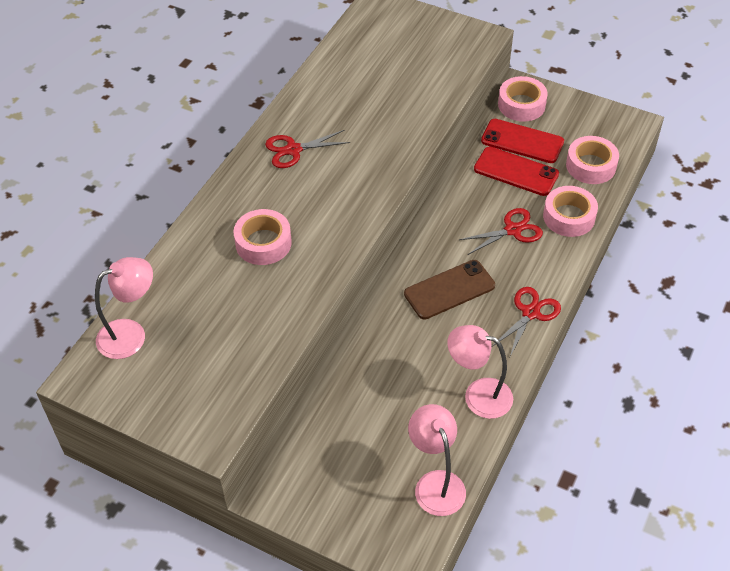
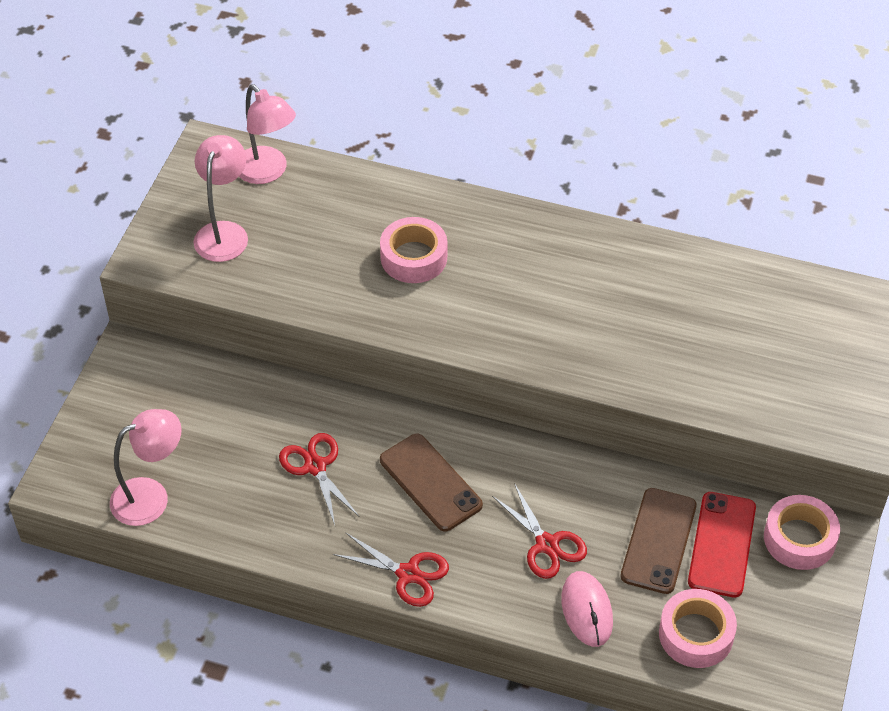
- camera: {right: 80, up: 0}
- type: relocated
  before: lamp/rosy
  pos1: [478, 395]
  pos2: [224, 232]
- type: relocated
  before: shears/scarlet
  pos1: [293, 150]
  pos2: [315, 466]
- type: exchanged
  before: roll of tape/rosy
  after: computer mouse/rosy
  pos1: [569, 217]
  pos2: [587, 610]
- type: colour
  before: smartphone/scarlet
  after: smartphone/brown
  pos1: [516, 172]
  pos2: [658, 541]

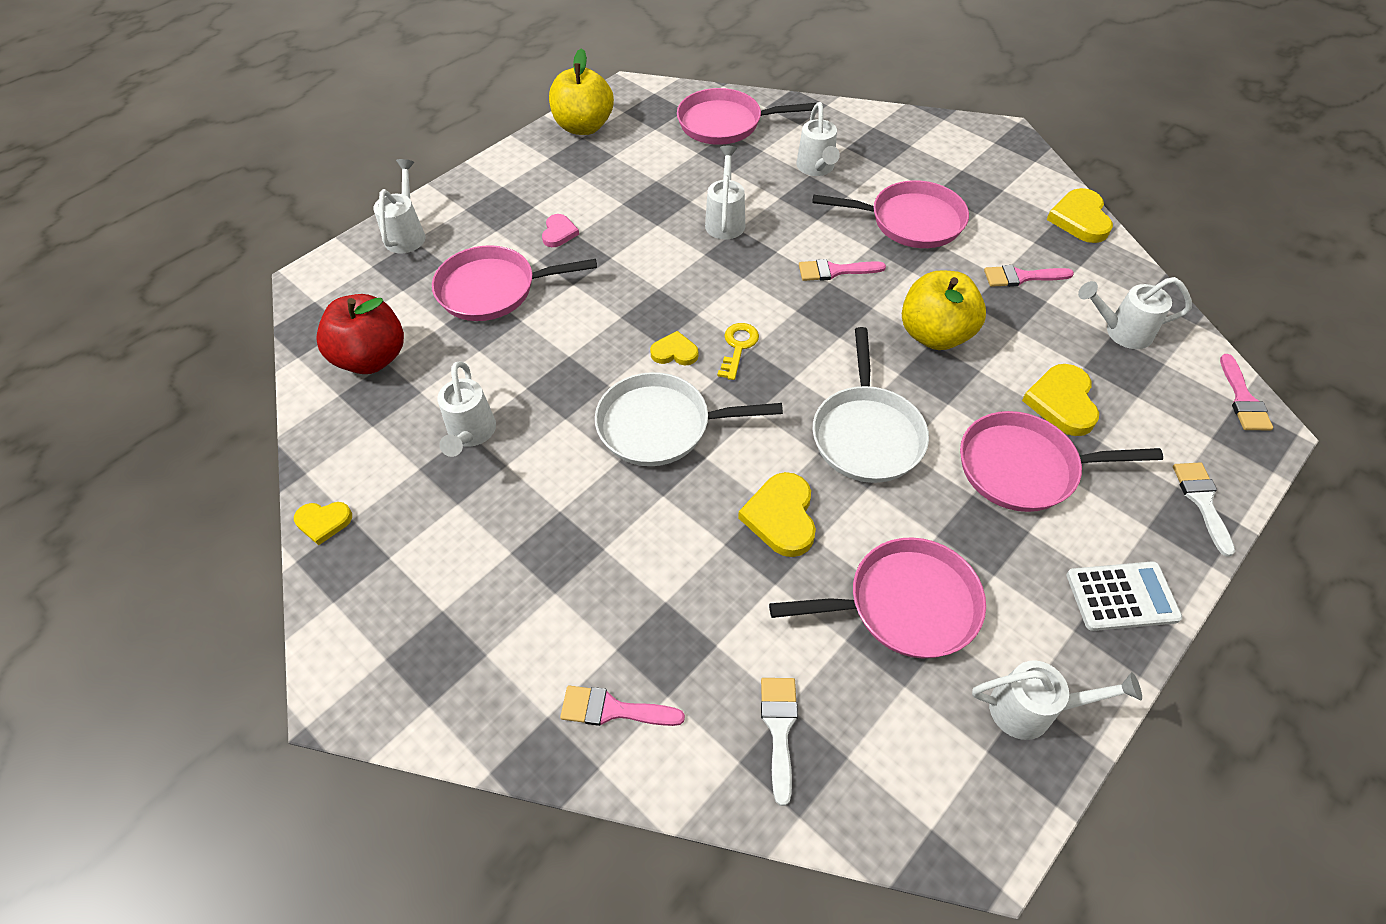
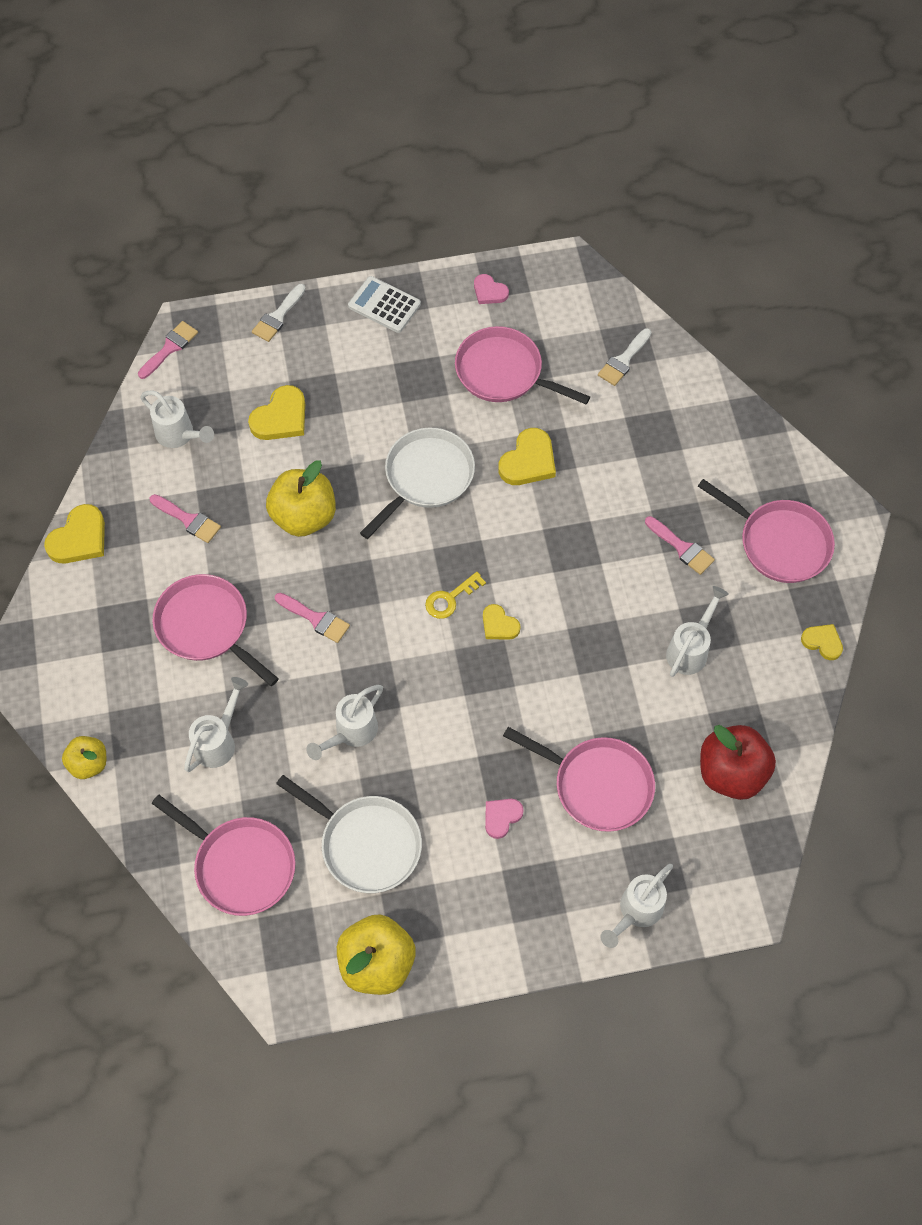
- camera: {right: -145, up: 10}
- type: appeared
  after: apple fruit/bright yellow
  pos2: [89, 763]
- type: relocated
  before: skillet/pure white
  pos1: [660, 426]
  pos2: [366, 844]
- type: exchanged
  before: watering can/pure white
  after: heart/rosy
  pos1: [1032, 710]
  pos2: [489, 292]
- type: relocated
  before: paint brush/rosy
  pos1: [613, 709]
  pos2: [681, 548]
- type: relocated
  before: skillet/rosy
  pos1: [1024, 468]
  pos2: [779, 543]

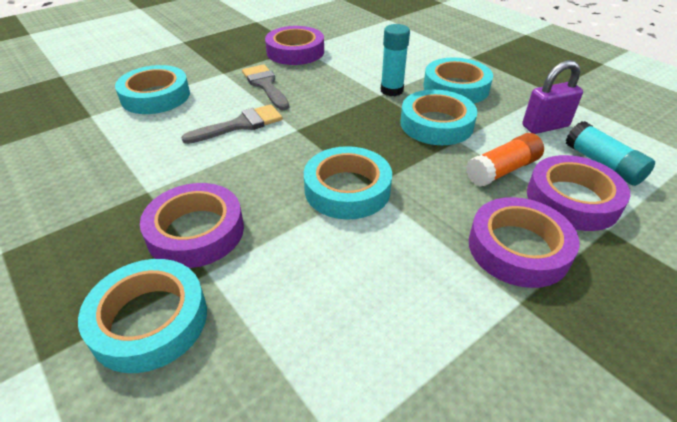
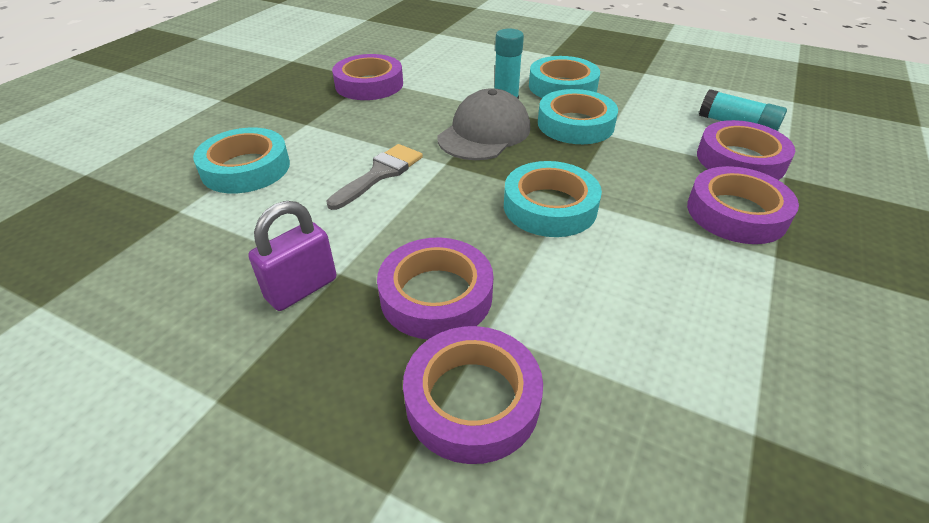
- camera: {right: -25, up: 0}
- type: relocated
  before: lock/royal purple
  pos1: [545, 126]
  pos2: [301, 288]
- type: colour
  before: roll of tape/teal
  after: roll of tape/royal purple
  pos1: [149, 320]
  pos2: [472, 399]
- type: appeared
  after: cap/gray
  pos2: [484, 133]
- type: missing
  before: paint brush/gray
  pos1: [265, 85]
- type: missing
  before: stick of glue/orange
  pos1: [502, 170]

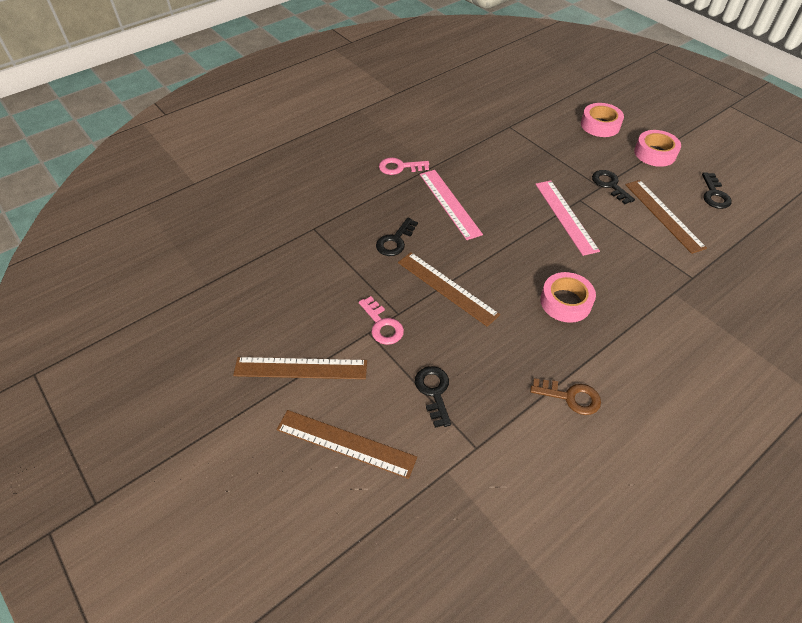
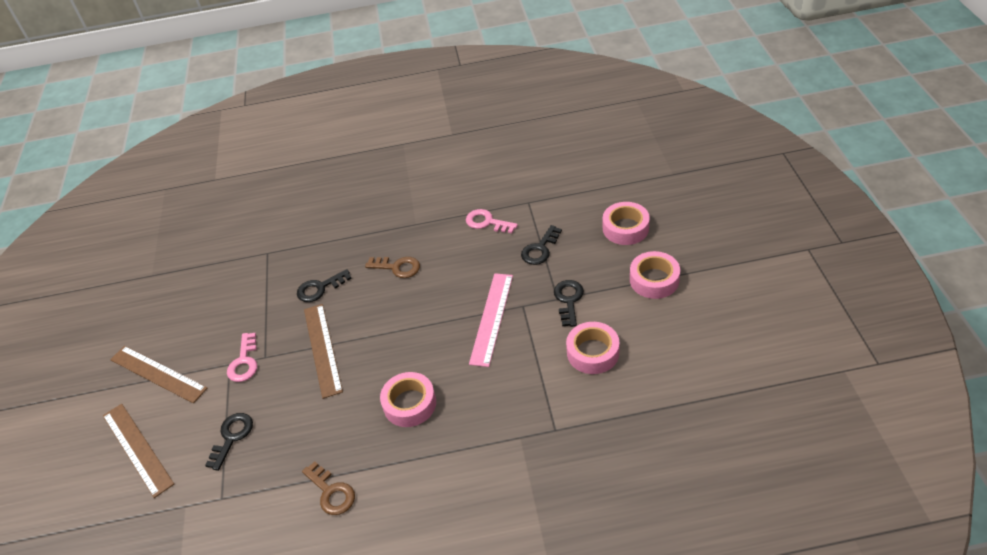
- camera: {right: 35, up: -5}
- type: exchanged
  before: ruler/rosy
  after: key/brown
  pos1: [449, 203]
  pos2: [397, 267]
- type: relocated
  before: key/rosy
  pos1: [400, 167]
  pos2: [487, 222]
- type: relocated
  before: key/black
  pos1: [714, 194]
  pos2: [540, 249]
- type: exchanged
  before: ruler/brown
  after: roll of tape/rosy
  pos1: [663, 215]
  pos2: [593, 352]

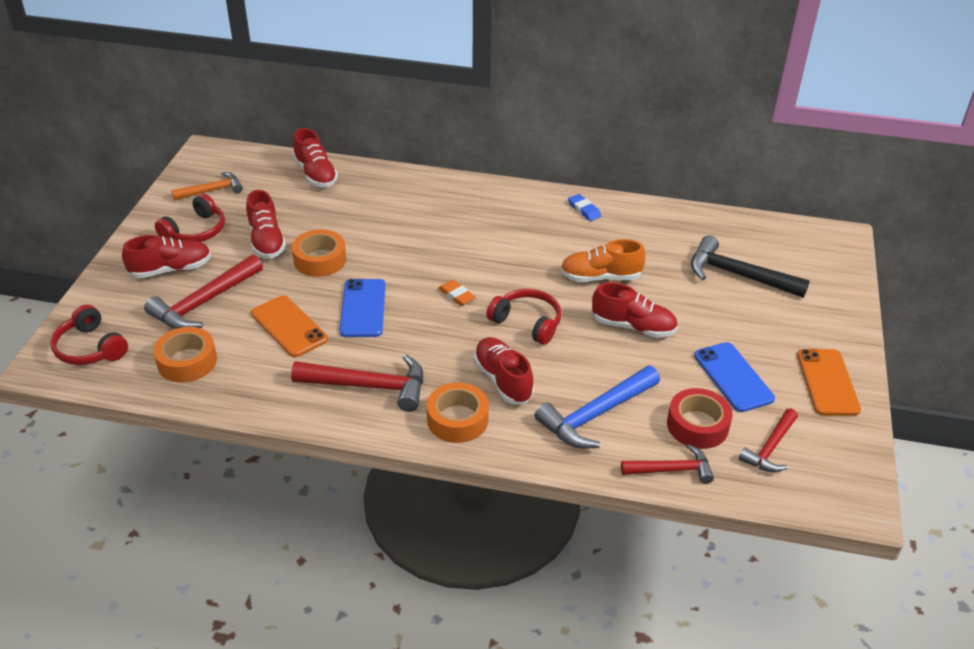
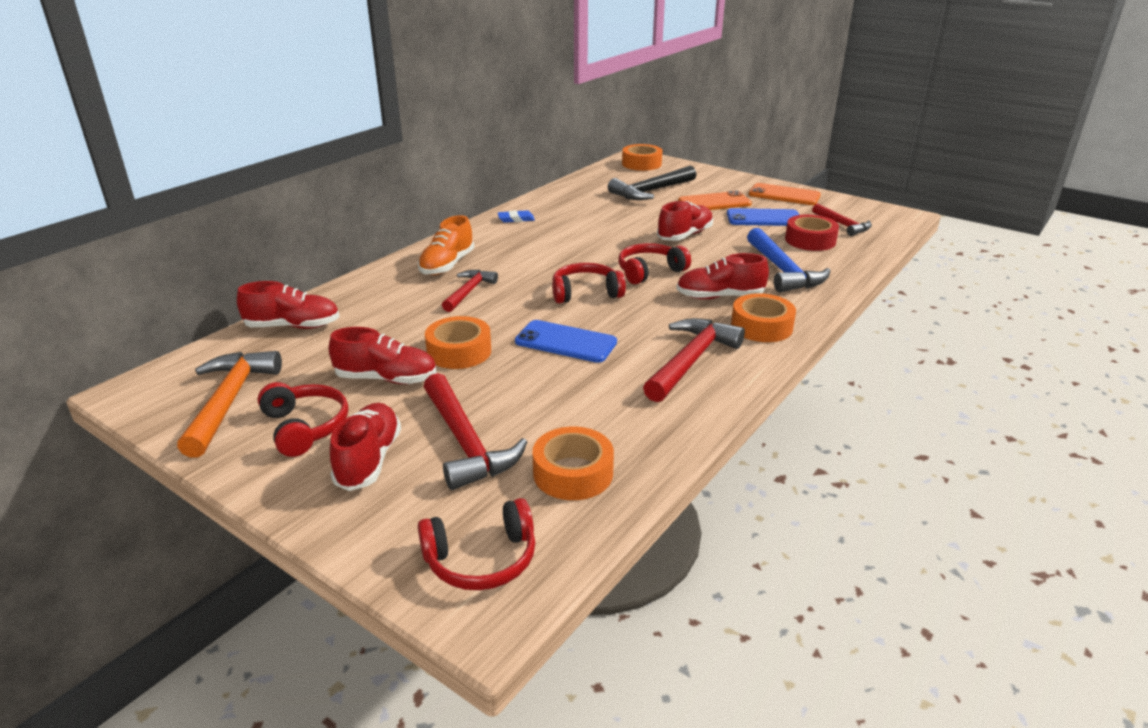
- camera: {right: -65, up: -10}
- type: size
  before: carpenter's hammer/orange
  pos1: [212, 190]
  pos2: [229, 401]
  scale: 1.6
- type: relocated
  before: shoe/orange
  pos1: [600, 277]
  pos2: [447, 265]
- type: relocated
  before: carpenter's hammer/scarlet
  pos1: [672, 470]
  pos2: [469, 291]
- type: exchanged
  before: gum eraser/orange
  after: over-ear headphones/scarlet
  pos1: [456, 295]
  pos2: [586, 293]
- type: appeared
  after: roll of tape/orange
  pos2: [641, 164]
- type: relocated
  before: smartphone/orange
  pos1: [289, 326]
  pos2: [714, 202]

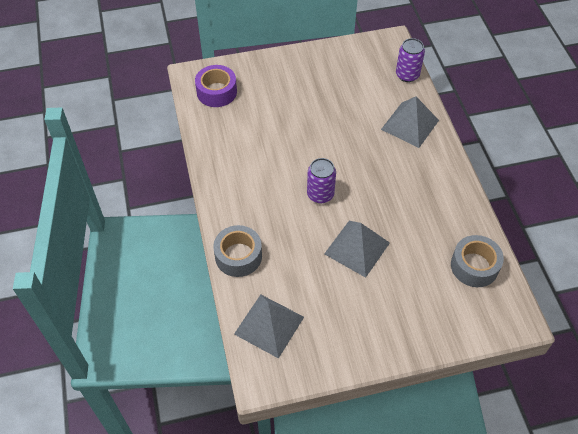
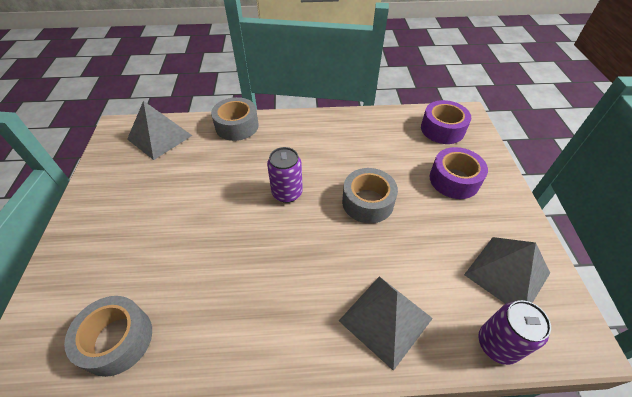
- camera: {right: 100, up: -5}
- type: appeared
  after: roll of tape/gray
  pos2: [367, 202]
- type: appeared
  after: roll of tape/royal purple
  pos2: [454, 180]
- type: relocated
  before: pyramid/gray
  pos1: [357, 248]
  pos2: [507, 274]

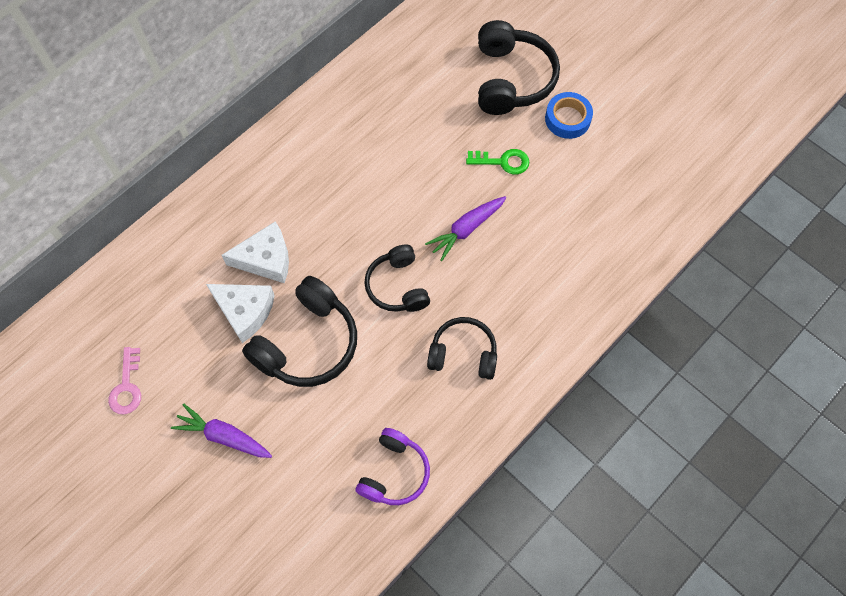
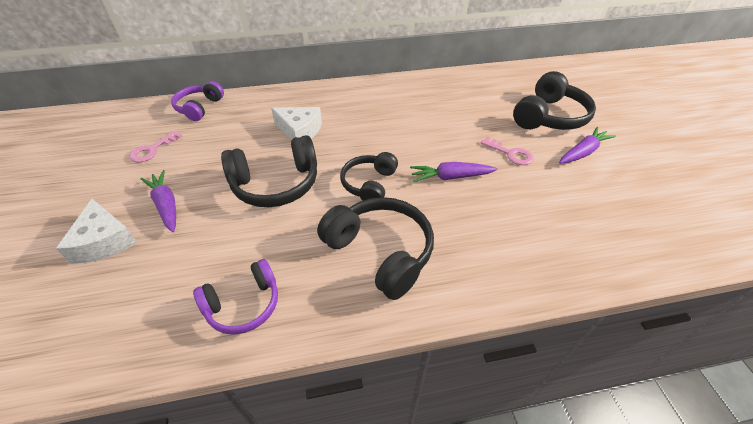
- camera: {right: 35, up: -20}
- type: relocated
  before: piece of cheese/pure white
  pos1: [245, 311]
  pos2: [104, 241]
- type: appeared
  after: over-ear headphones/royal purple
  pos2: [199, 108]
- type: size
  before: over-ear headphones/black
  pos1: [463, 353]
  pos2: [380, 252]
  scale: 1.54
- type: colour
  before: key/leaf-green
  after: key/rosy
  pos1: [502, 162]
  pos2: [510, 153]
- type: exchanged
  before: roll of tape/blue
  after: carrot/royal purple
  pos1: [567, 119]
  pos2: [583, 152]

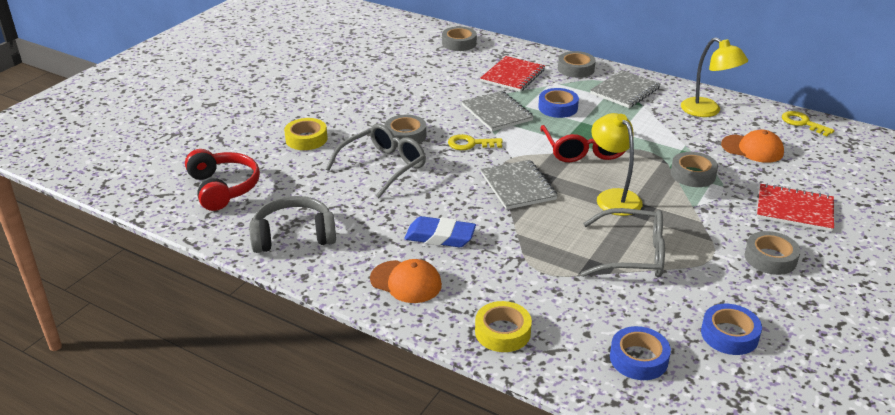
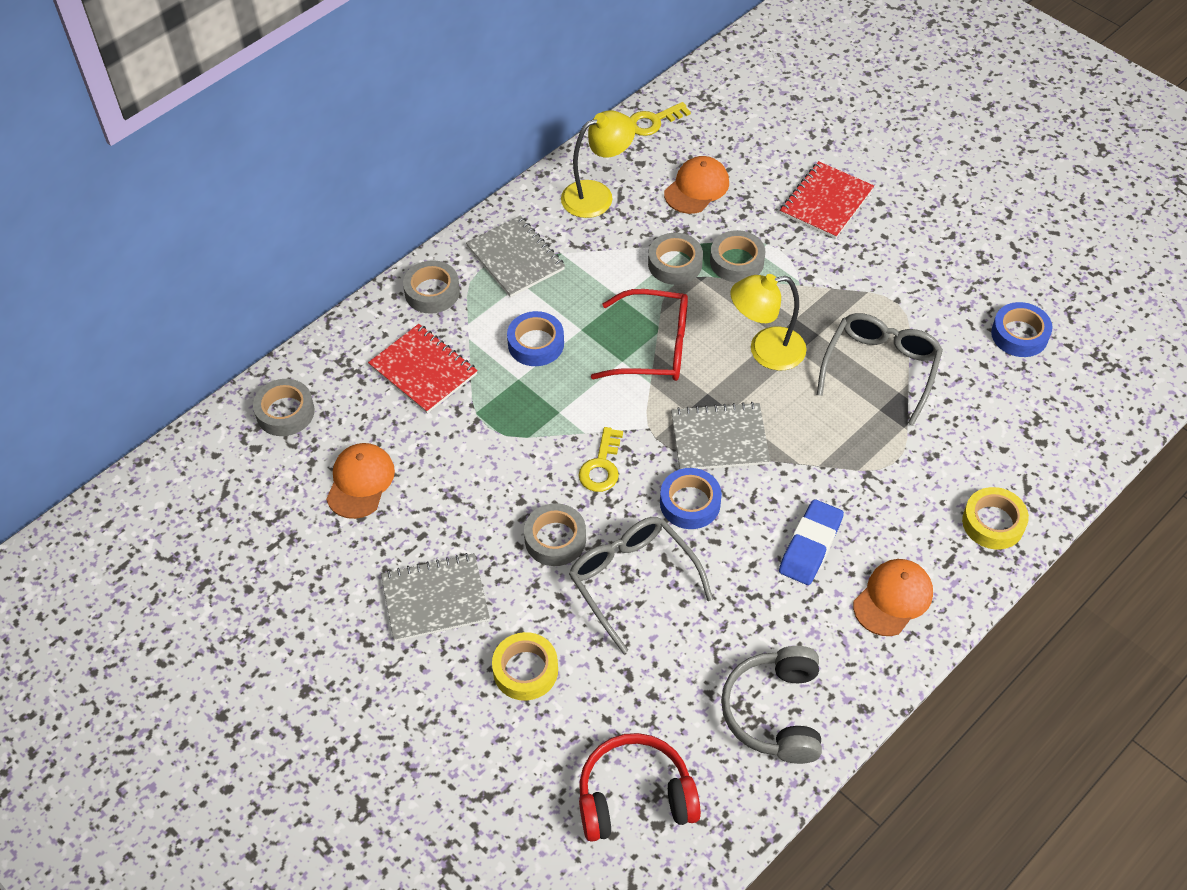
- camera: {right: -75, up: 20}
- type: appeared
  after: cap/orange
  pos2: [360, 482]
- type: relocated
  before: exercise book/gray
  pos1: [497, 113]
  pos2: [435, 599]
- type: relocated
  before: roll of tape/gray
  pos1: [770, 258]
  pos2: [675, 264]
- type: relocated
  before: roll of tape/blue
  pos1: [638, 359]
  pos2: [690, 503]

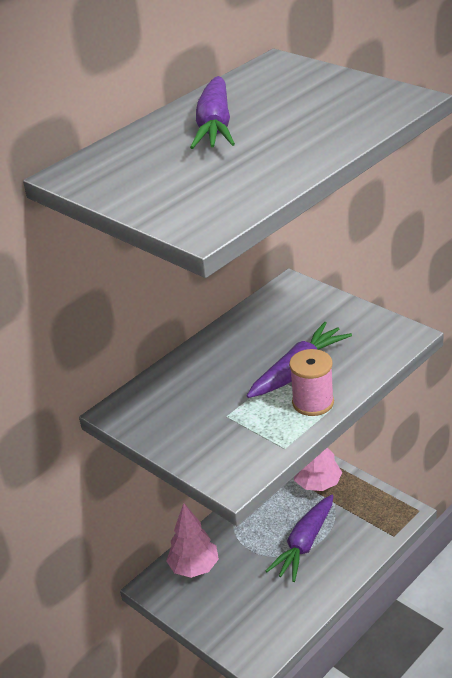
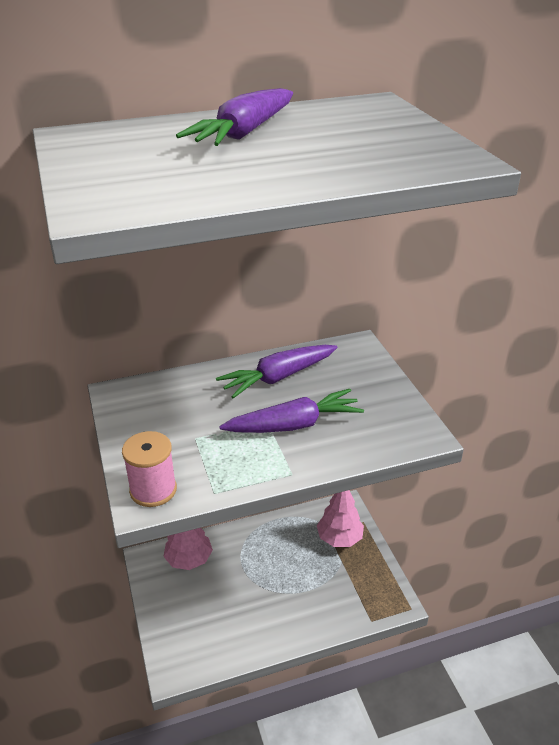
- camera: {right: 25, up: 0}
- type: relocated
  before: spool/rosy
  pos1: [313, 402]
  pos2: [153, 490]
- type: relocated
  before: carrot/royal purple
  pos1: [304, 544]
  pos2: [278, 377]

